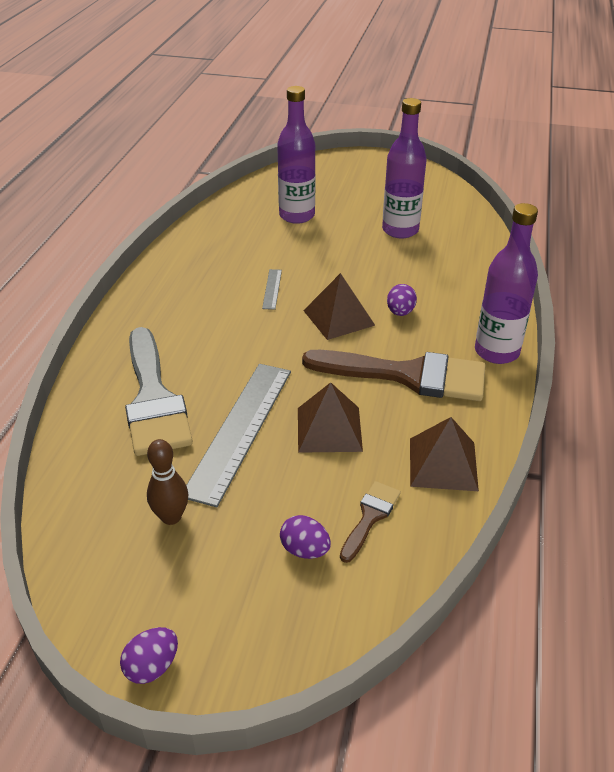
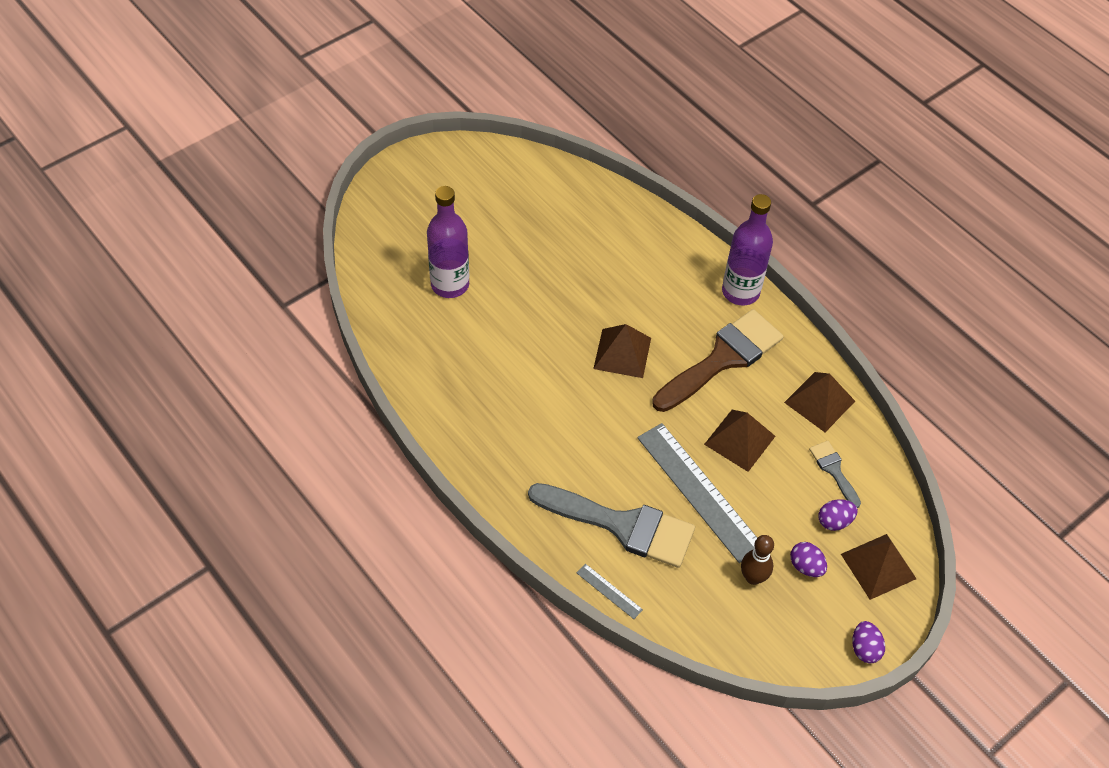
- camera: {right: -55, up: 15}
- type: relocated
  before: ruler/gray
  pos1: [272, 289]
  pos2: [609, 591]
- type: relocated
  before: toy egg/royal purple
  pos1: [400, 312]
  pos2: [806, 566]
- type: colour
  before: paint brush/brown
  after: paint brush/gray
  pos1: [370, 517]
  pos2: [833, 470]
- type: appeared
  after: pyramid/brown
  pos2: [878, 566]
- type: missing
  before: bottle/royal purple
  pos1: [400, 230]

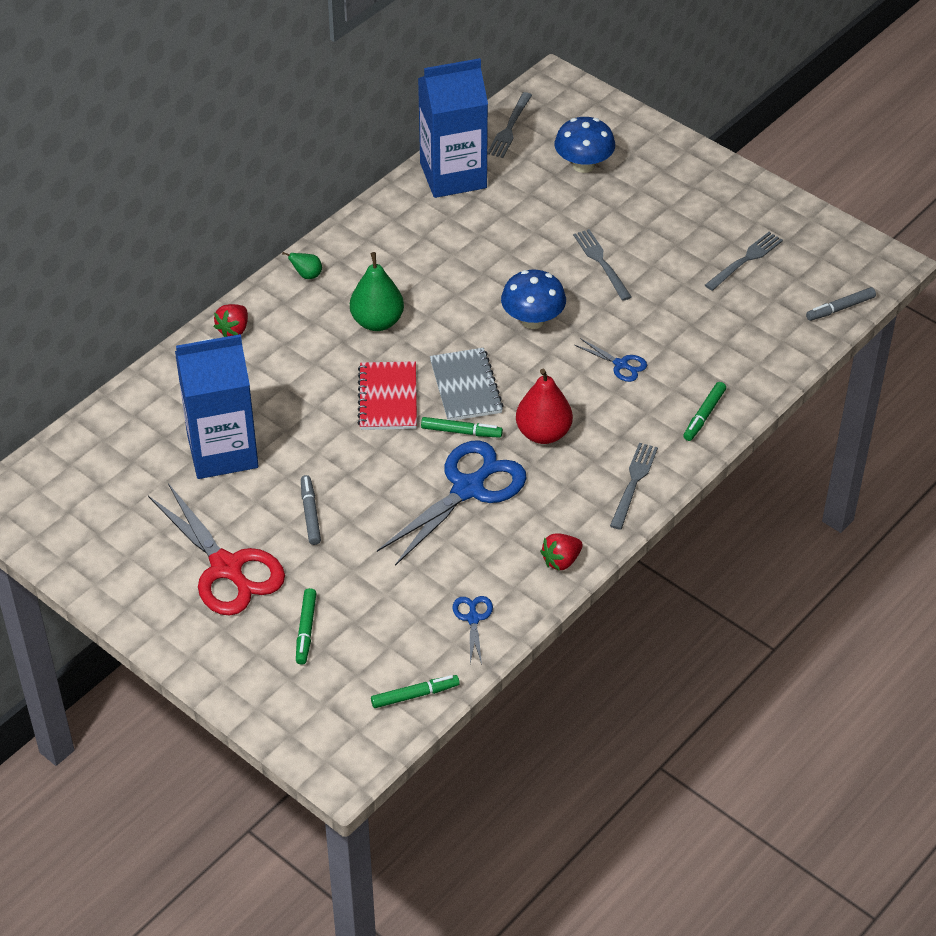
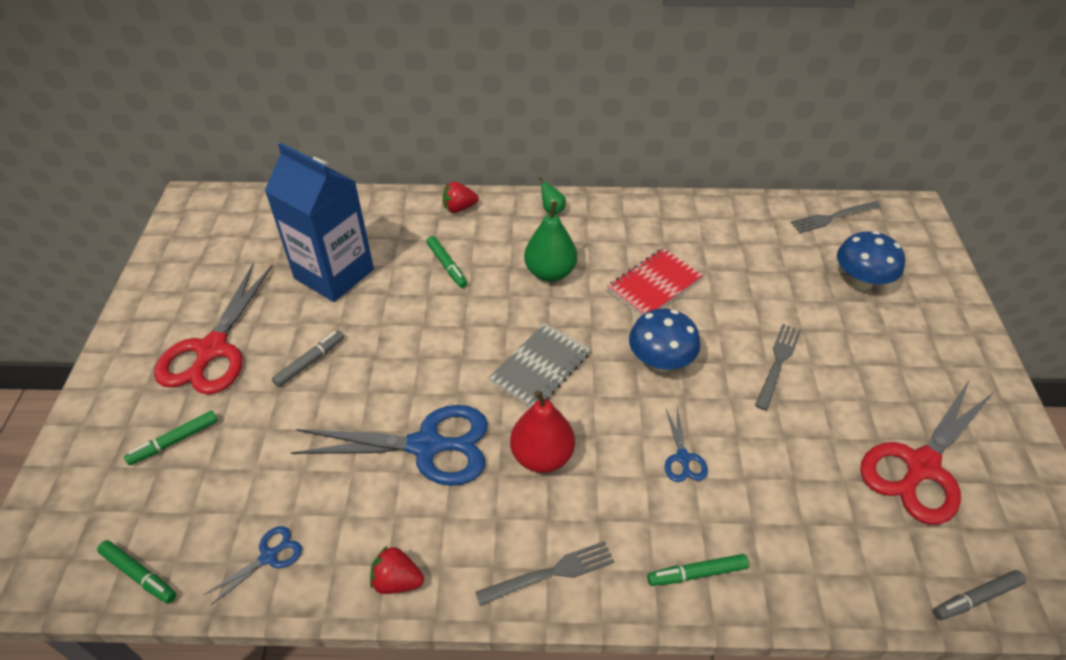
- camera: {right: 50, up: 0}
- type: relocated
  before: marker pen/leaf-green
  pos1: [461, 431]
  pos2: [447, 265]
- type: relocated
  before: exercise book/scarlet
  pos1: [388, 398]
  pos2: [654, 285]
- type: exchanged
  before: dinner fork/gray
  after: shears/scarlet
  pos1: [745, 260]
  pos2: [921, 466]
- type: spun
  before: marker pen/gray
  pos1: [840, 308]
  pos2: [976, 598]
  turn: -45
- type: missing
  before: carton/blue
  pos1: [453, 175]

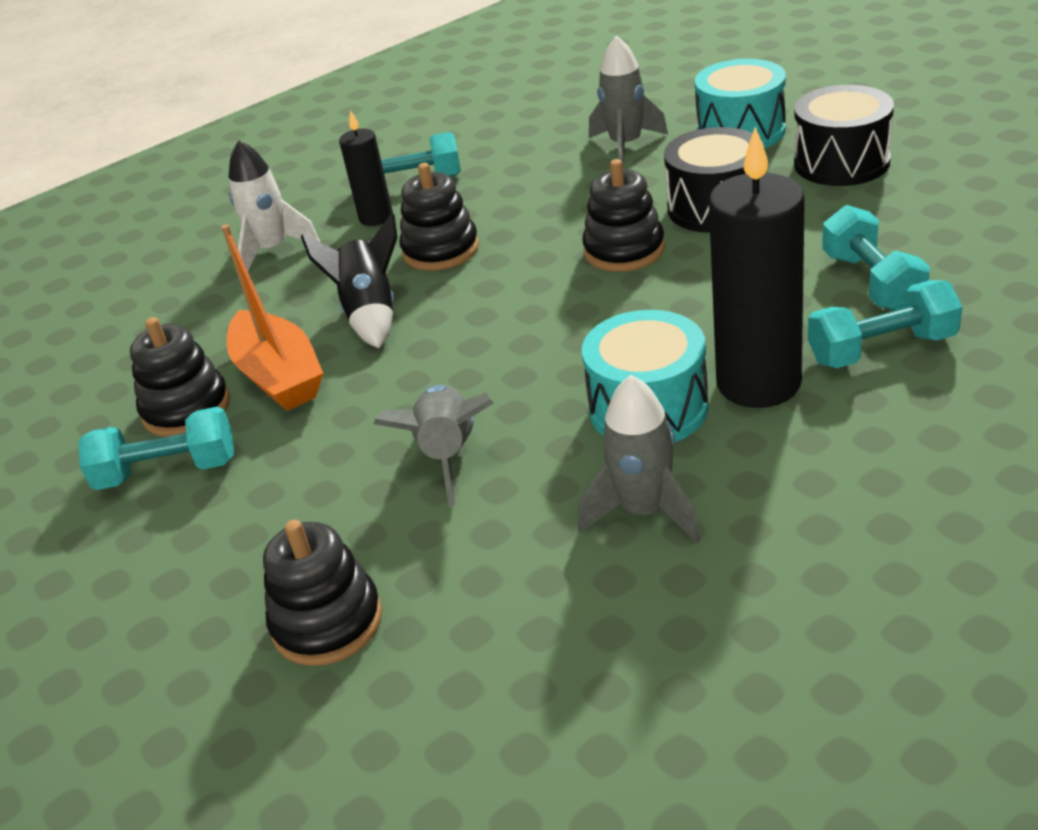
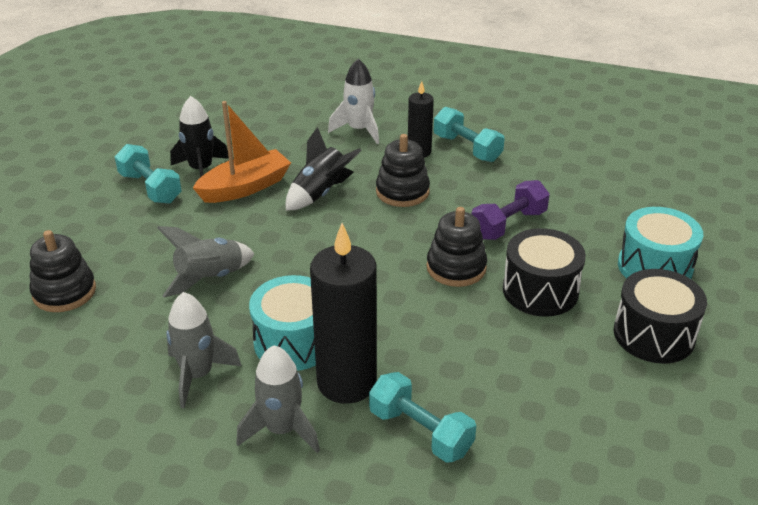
- camera: {right: 50, up: 0}
- type: exchanged
  before: ring stacker/black
  after: toy rocket/black
  pos1: [186, 409]
  pos2: [201, 170]
- type: spun
  before: sailboat/orange
  pos1: [279, 376]
  pos2: [245, 187]
  turn: -150
- type: relocated
  before: toy rocket/gray
  pos1: [626, 146]
  pos2: [282, 430]
- type: appeared
  after: free weight/royal purple
  pos2: [508, 224]
- type: missing
  before: free weight/teal
  pos1: [872, 282]

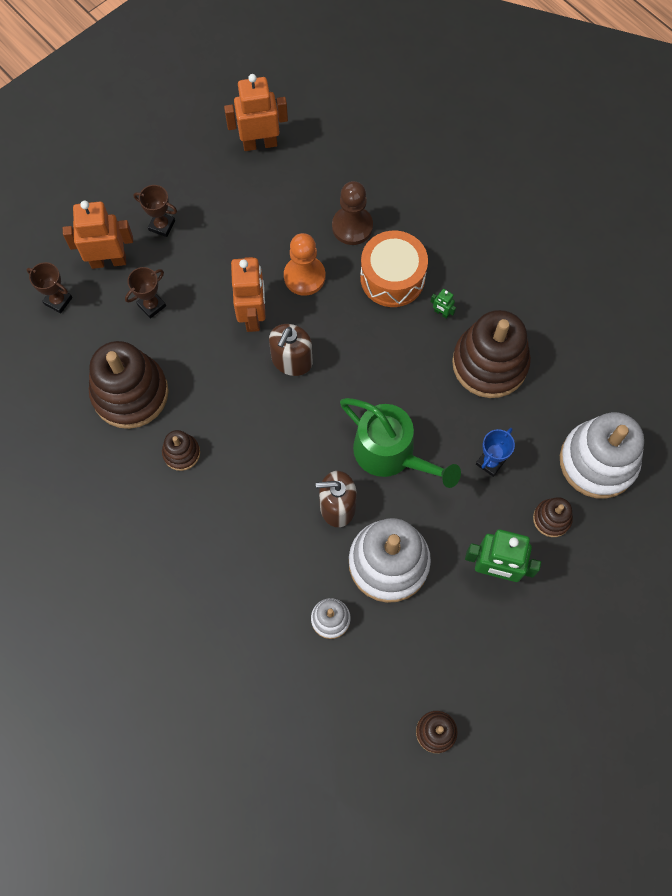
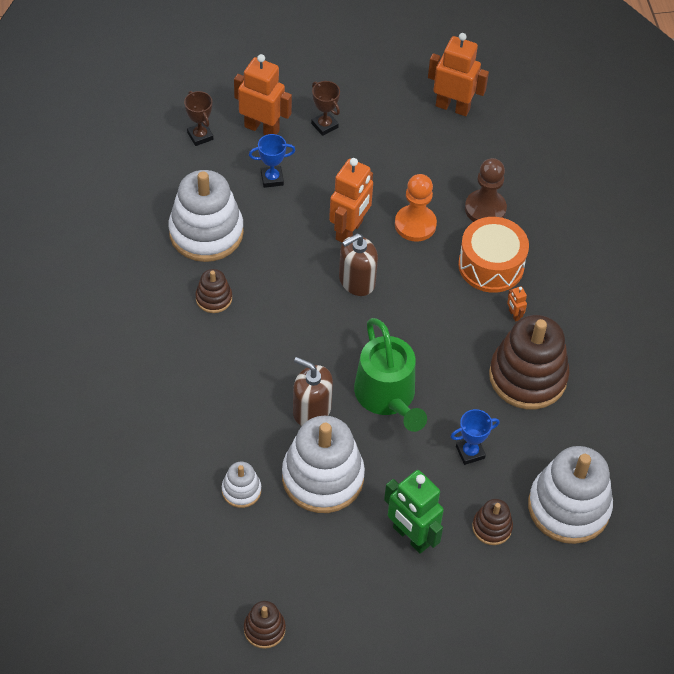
- camera: {right: 30, up: -15}
- type: colour
  before: ring stacker/brown
  after: ring stacker/pure white
  pos1: [130, 393]
  pos2: [206, 232]
- type: colour
  before: prize cup/brown
  after: prize cup/blue
  pos1: [151, 305]
  pos2: [272, 179]
- type: colour
  before: robot/leaf-green
  after: robot/orange
  pos1: [441, 313]
  pos2: [514, 315]

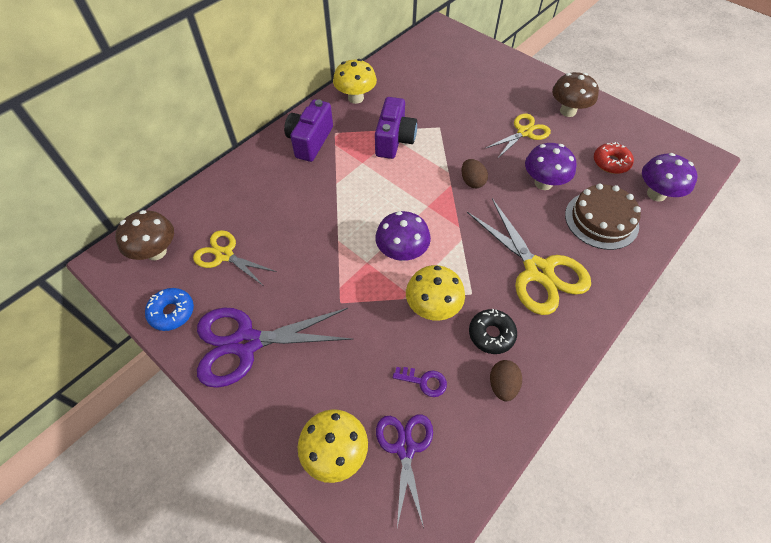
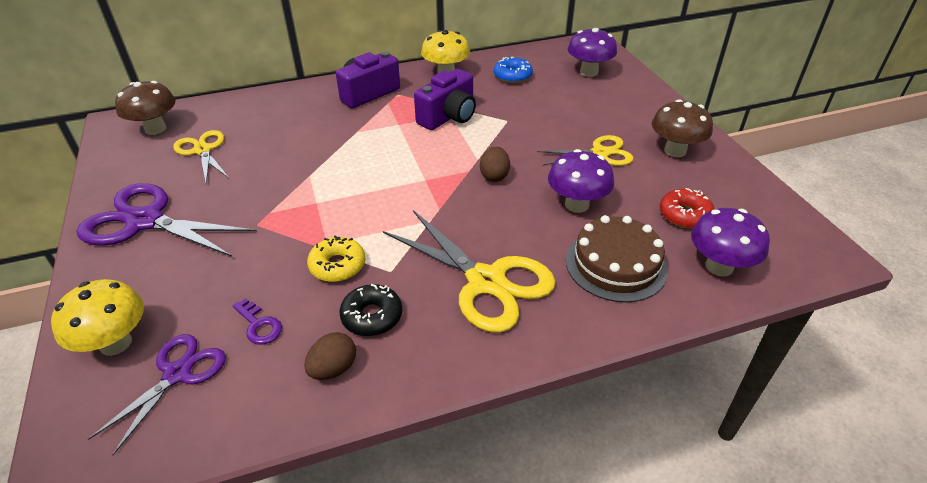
- camera: {right: 30, up: -15}
- type: exchanged
  before: toadstool/bright yellow
  after: donut/bright yellow
  pos1: [433, 307]
  pos2: [337, 265]
- type: spun
  before: shears/bright yellow
  pos1: [538, 271]
  pos2: [486, 281]
  turn: -45
- type: relocated
  before: donut/blue
  pos1: [172, 312]
  pos2: [512, 76]
- type: relocated
  before: toadstool/royal purple
  pos1: [402, 252]
  pos2: [589, 72]

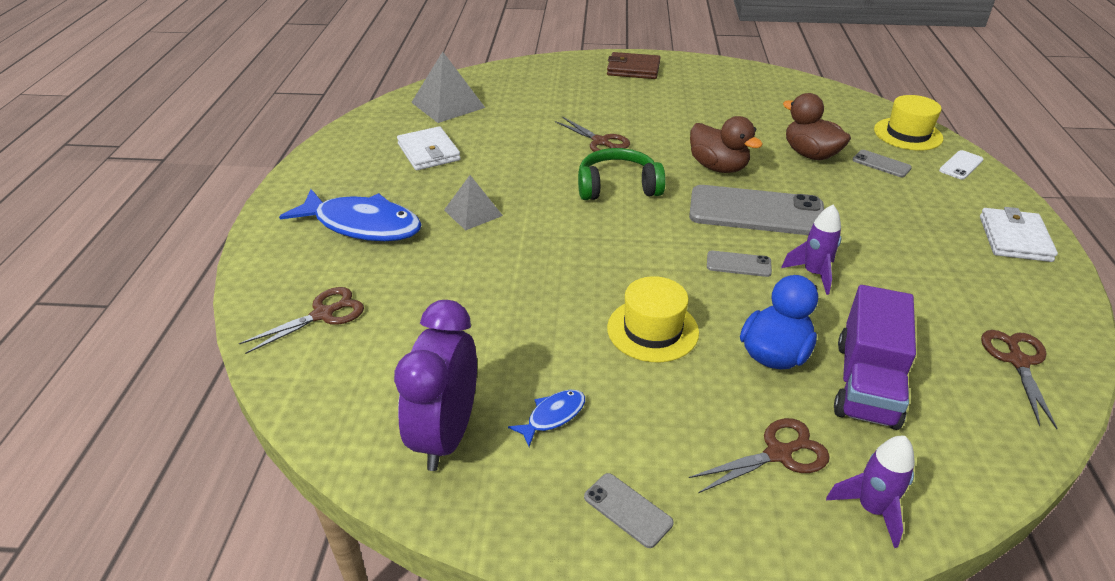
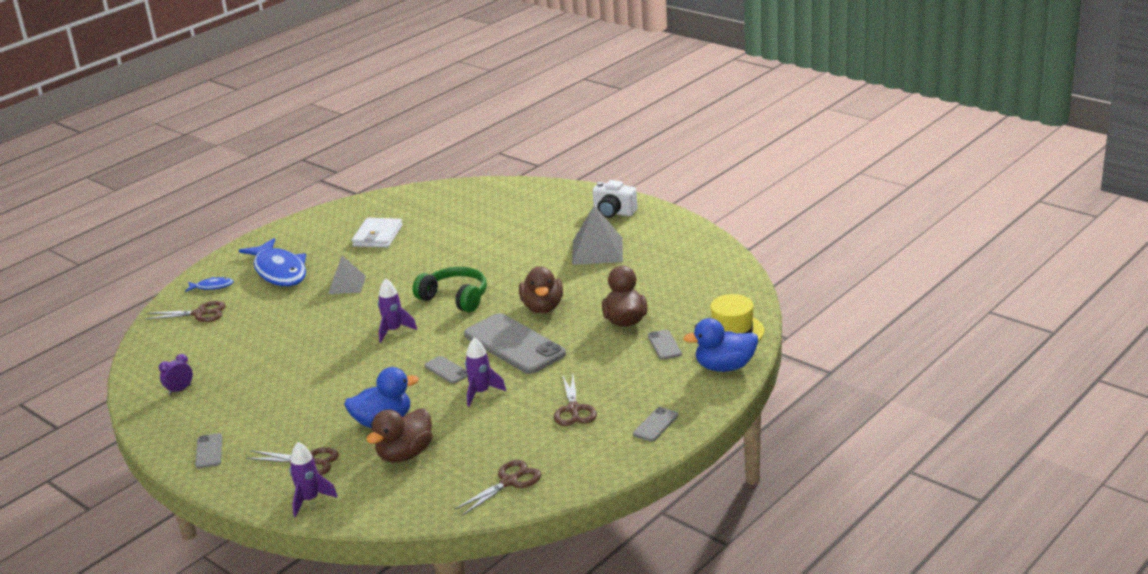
- camera: {right: 40, up: -10}
- type: size
  before: alarm clock/royal purple
  pos1: [446, 435]
  pos2: [180, 390]
  scale: 0.44
- type: relocated
  before: fish/blue
  pos1: [553, 416]
  pos2: [212, 286]
- type: exchanged
  before: toy truck/royal purple
  after: rubber duck/brown
  pos1: [866, 383]
  pos2: [405, 454]
- type: appeared
  after: toy rocket/royal purple
  pos2: [393, 331]
- type: relocated
  before: shears/brown
  pos1: [600, 142]
  pos2: [574, 409]
- type: relocated
  before: pyramid/gray
  pos1: [447, 105]
  pos2: [597, 251]
- type: exchanged
  before: billfold/brown
  after: compact camera/pure white
  pos1: [633, 69]
  pos2: [614, 213]
- type: exchanged
  before: billfold/pure white
  after: smartphone/gray
  pos1: [1014, 238]
  pos2: [655, 425]
- type: exchanged
  before: smartphone/pure white
  after: rubber duck/blue
  pos1: [961, 165]
  pos2: [724, 367]
- type: missing
  before: tall hat/bright yellow
  pos1: [652, 330]

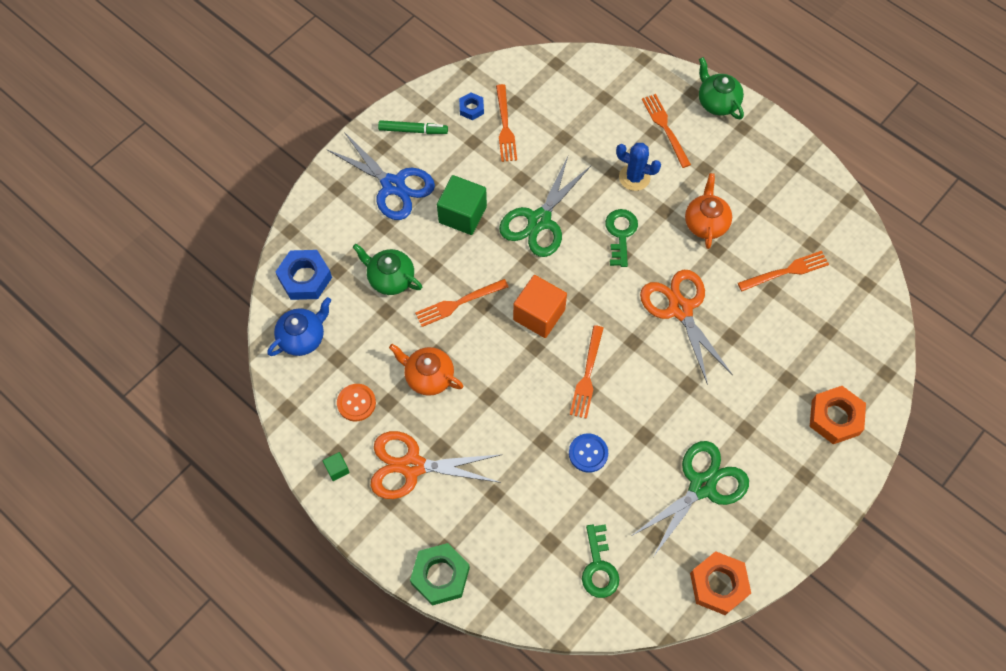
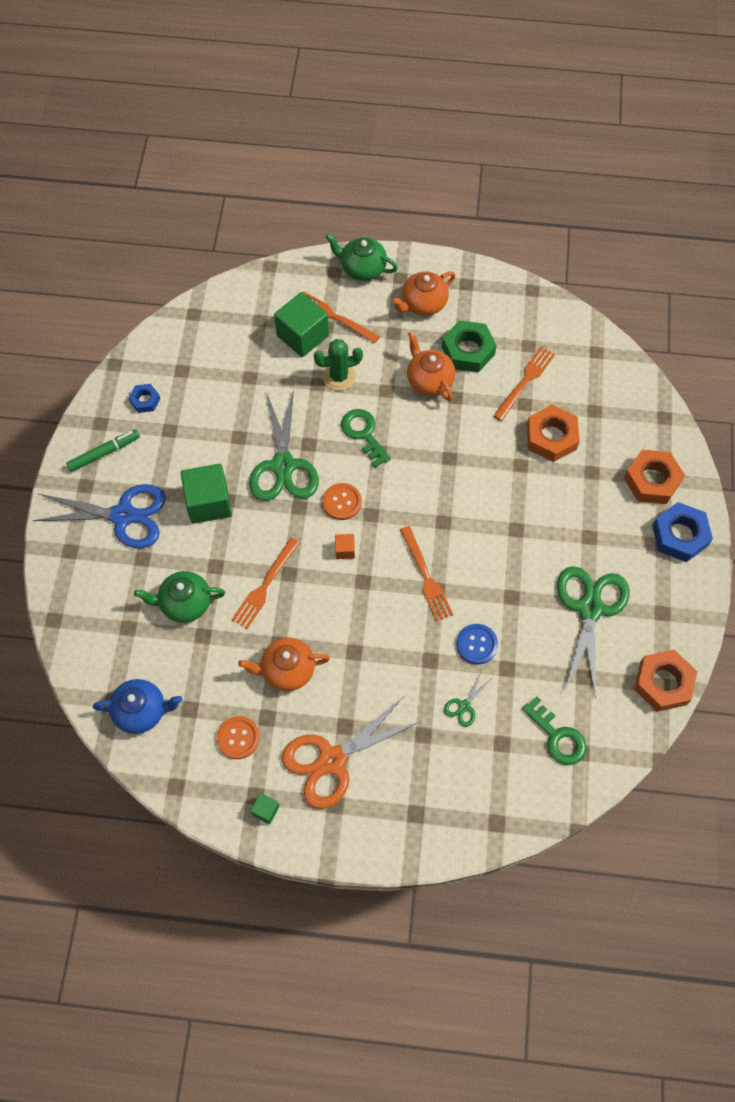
- camera: {right: -35, up: 0}
- type: spun
  before: tea pot/blue
  pos1: [303, 337]
  pos2: [141, 711]
  turn: 75
- type: appeared
  after: solid cube/leaf-green
  pos2: [302, 335]
- type: colour
  before: cactus/blue
  after: cactus/leaf-green
  pos1: [634, 177]
  pos2: [339, 376]
- type: appeared
  after: sewing button/orange
  pos2: [342, 502]
- type: size
  before: solid cube/orange
  pos1: [539, 314]
  pos2: [345, 550]
  scale: 0.46
- type: appeared
  after: tea pot/orange
  pos2: [423, 304]
- type: relocated
  before: hexagon nut/leaf-green
  pos1: [440, 576]
  pos2: [468, 350]
- type: appeared
  after: shears/leaf-green
  pos2: [464, 706]
- type: appeared
  after: hexagon nut/orange
  pos2: [551, 437]
- type: relocated
  before: hexagon nut/blue
  pos1: [305, 278]
  pos2: [680, 535]
- type: missing
  before: dinner fork/orange
  pos1: [505, 127]
- type: missing
  before: shears/orange
  pos1: [680, 309]

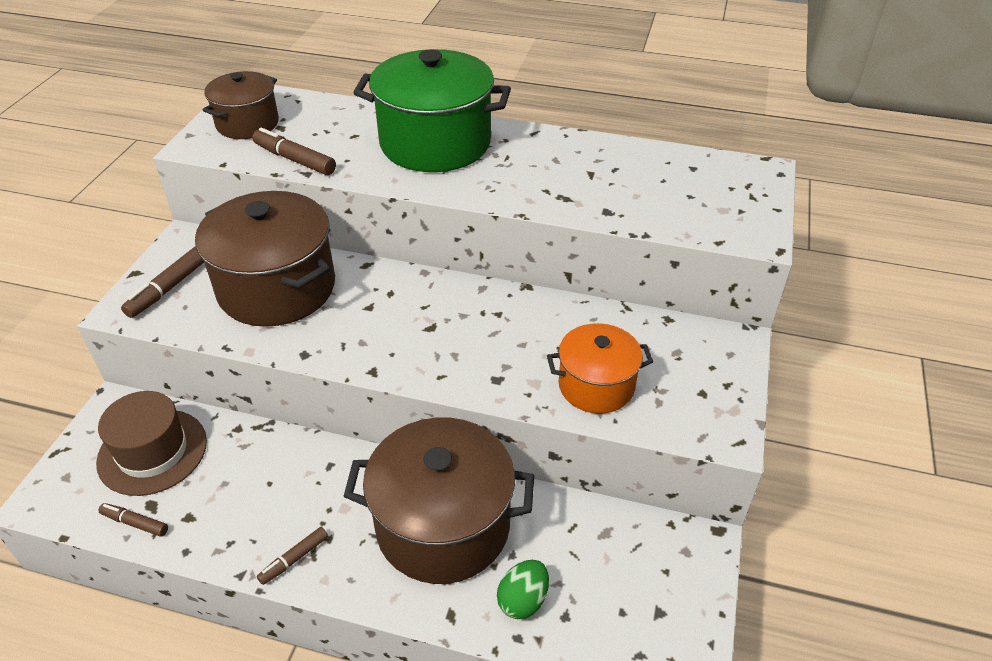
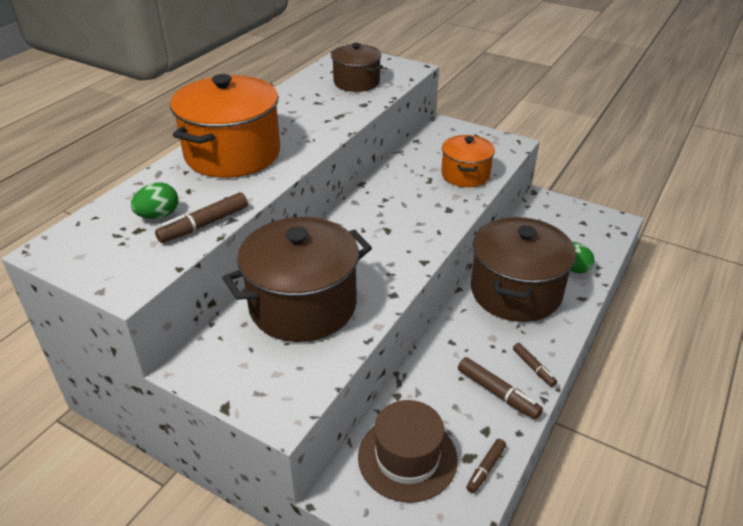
- camera: {right: -75, up: -5}
- type: appeared
  after: toy egg/leaf-green
  pos2: [158, 216]
- type: colour
  before: pot/leaf-green
  after: pot/orange
  pos1: [435, 143]
  pos2: [233, 154]
- type: relocated
  before: pot/brown
  pos1: [247, 124]
  pos2: [356, 82]
- type: relocated
  before: marker pen/brown
  pos1: [169, 288]
  pos2: [497, 393]

